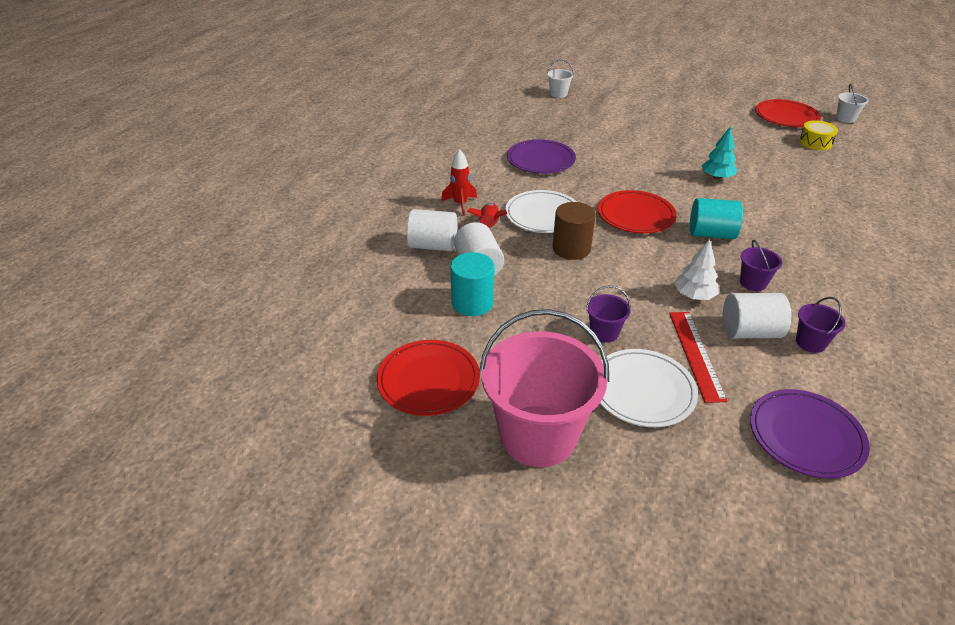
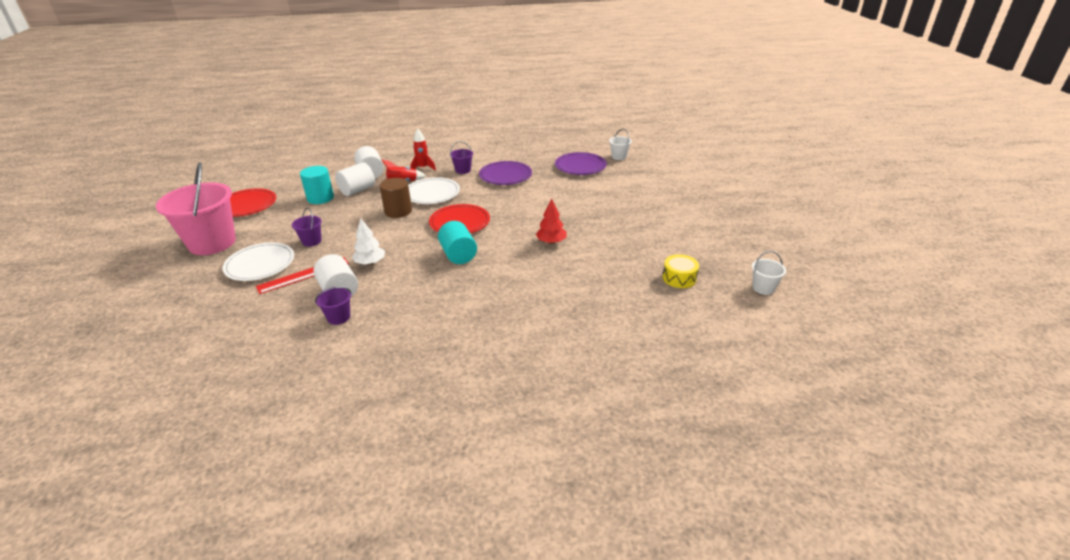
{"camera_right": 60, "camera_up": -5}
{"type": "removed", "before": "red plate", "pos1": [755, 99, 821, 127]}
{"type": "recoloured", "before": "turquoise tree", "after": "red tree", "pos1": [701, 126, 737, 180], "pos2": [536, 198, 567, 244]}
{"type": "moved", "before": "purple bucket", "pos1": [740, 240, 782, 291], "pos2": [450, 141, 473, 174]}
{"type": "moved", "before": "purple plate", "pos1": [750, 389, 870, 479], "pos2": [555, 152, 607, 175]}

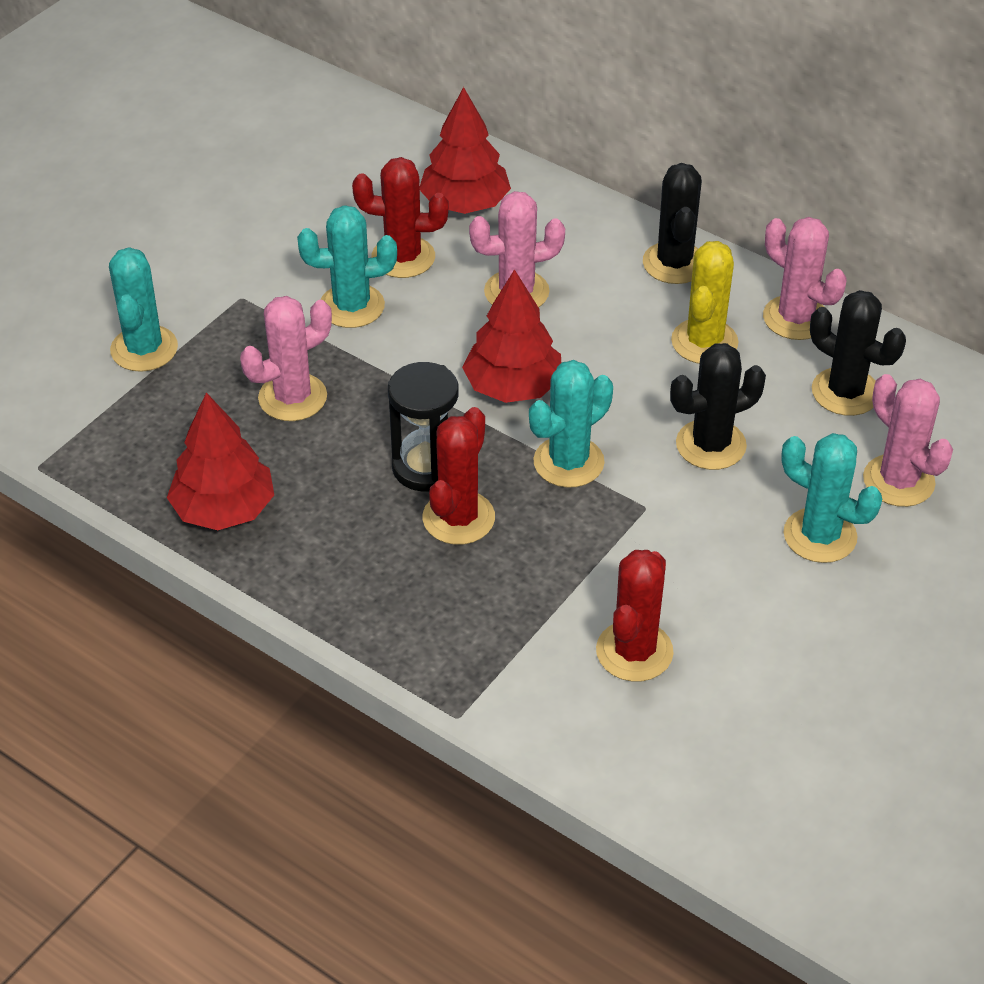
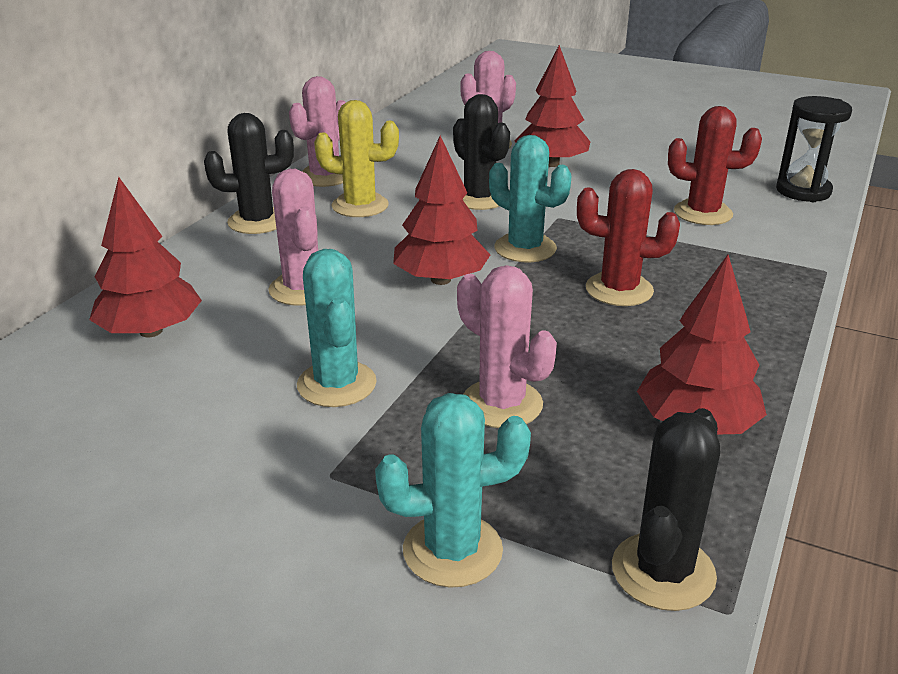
{"camera_right": -100, "camera_up": -15}
{"type": "removed", "before": "red cactus", "pos1": [352, 157, 449, 278]}
{"type": "moved", "before": "black cactus", "pos1": [810, 290, 906, 416], "pos2": [612, 408, 720, 611]}
{"type": "moved", "before": "black hourglass", "pos1": [388, 362, 459, 491], "pos2": [776, 96, 852, 202]}
{"type": "replaced", "before": "turquoise cactus", "after": "red tree", "pos1": [781, 433, 882, 563], "pos2": [515, 45, 590, 167]}

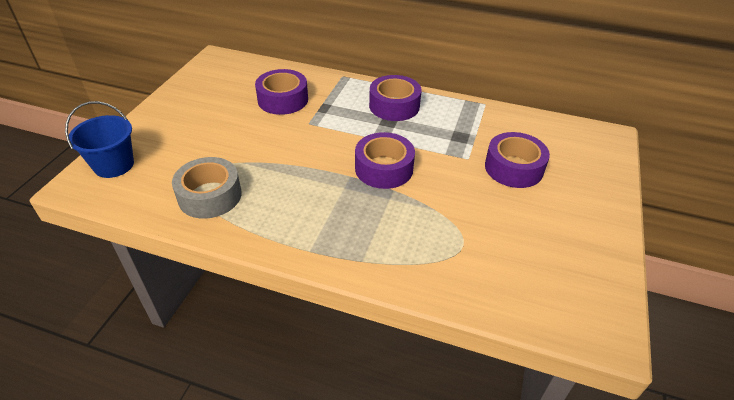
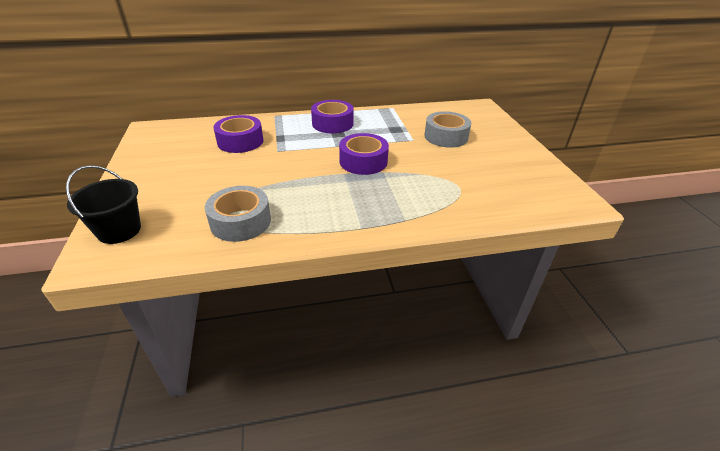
{"camera_right": -30, "camera_up": -5}
{"type": "recoloured", "before": "blue bucket", "after": "black bucket", "pos1": [65, 101, 134, 178], "pos2": [66, 165, 141, 244]}
{"type": "recoloured", "before": "purple tape", "after": "grey tape", "pos1": [485, 132, 550, 188], "pos2": [424, 111, 471, 148]}

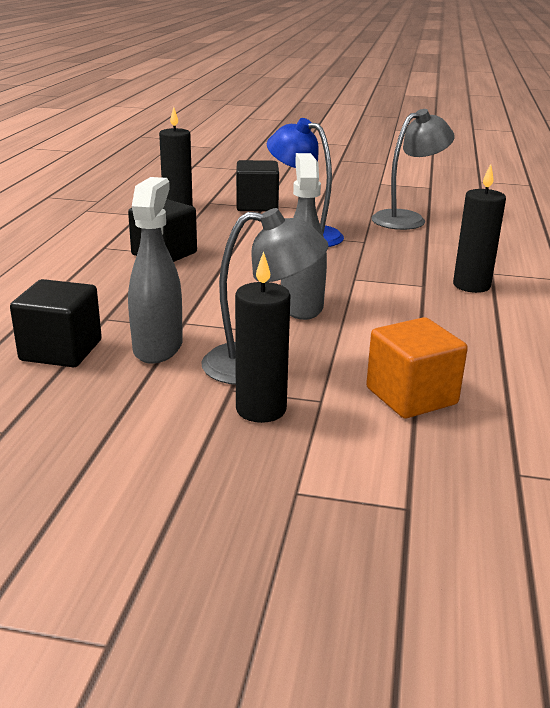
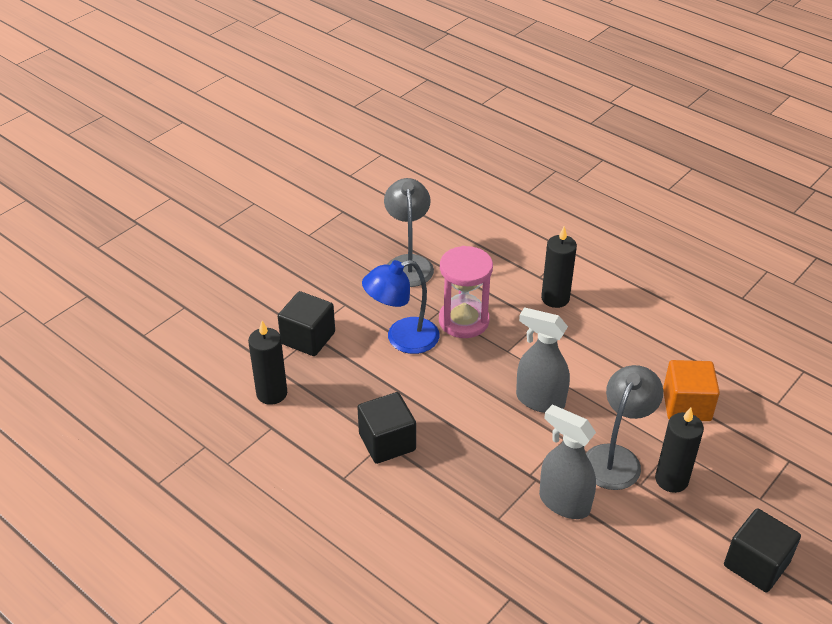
{"camera_right": -60, "camera_up": 15}
{"type": "moved", "before": "black cube", "pos1": [10, 279, 102, 367], "pos2": [724, 508, 801, 592]}
{"type": "added", "after": "pink hourglass", "pos2": [439, 246, 493, 338]}

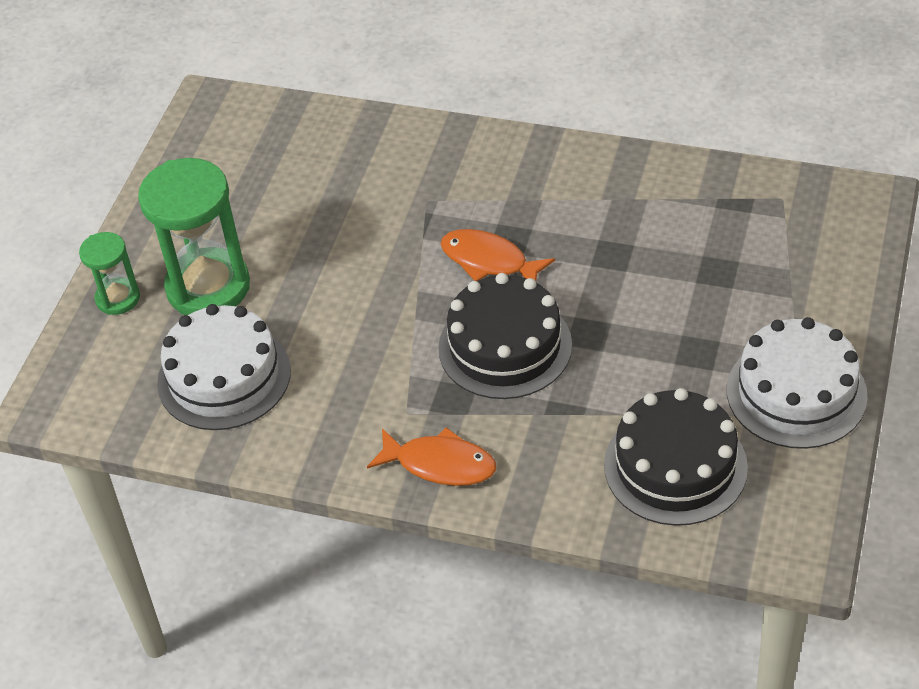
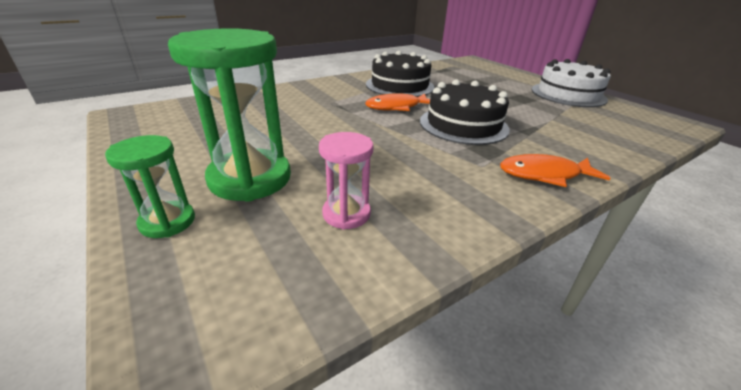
{"camera_right": -55, "camera_up": -15}
{"type": "replaced", "before": "white cake", "after": "pink hourglass", "pos1": [157, 304, 291, 430], "pos2": [319, 132, 373, 230]}
{"type": "moved", "before": "black cake", "pos1": [604, 388, 748, 526], "pos2": [366, 51, 435, 97]}
{"type": "turned", "before": "orange fish", "pos1": [367, 427, 496, 486], "pos2": [500, 154, 611, 187], "turn": -150}

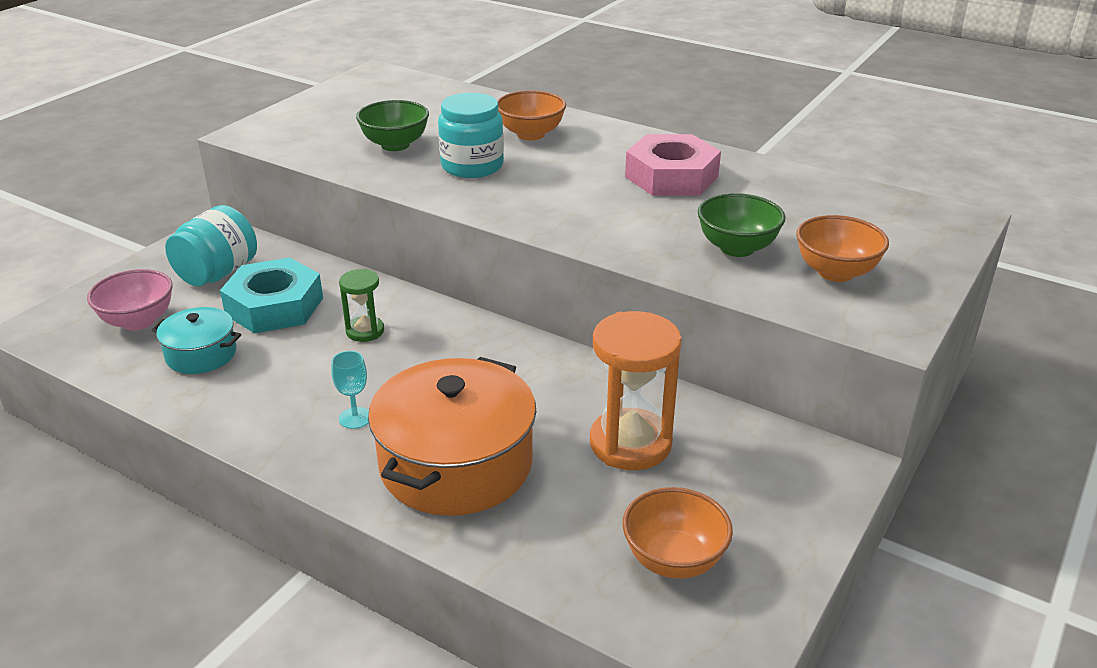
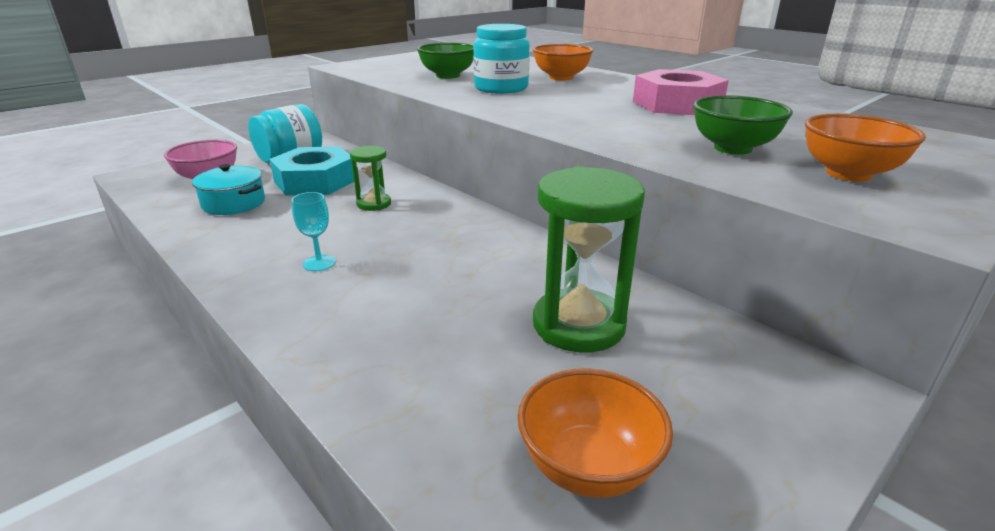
{"camera_right": 15, "camera_up": -5}
{"type": "recoloured", "before": "orange hourglass", "after": "green hourglass", "pos1": [590, 311, 682, 470], "pos2": [533, 166, 645, 352]}
{"type": "removed", "before": "orange pot", "pos1": [368, 357, 536, 516]}

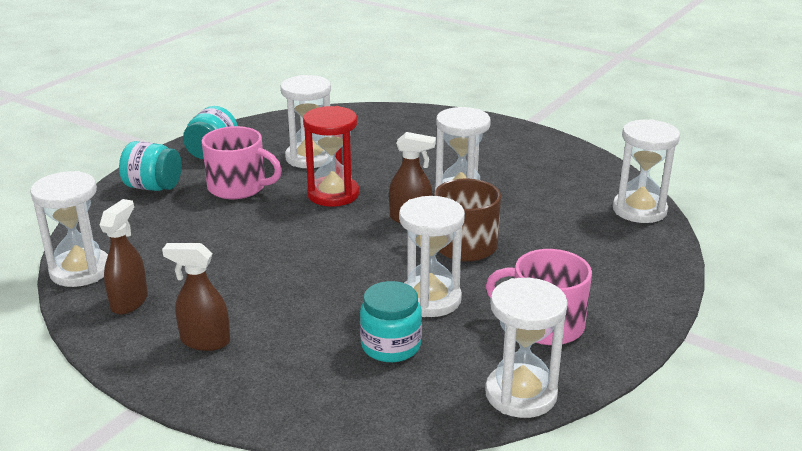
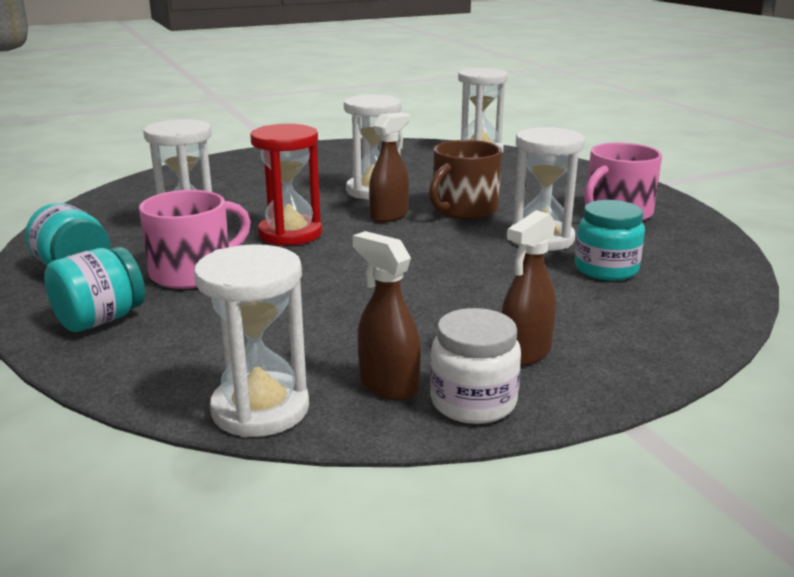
{"camera_right": -60, "camera_up": -5}
{"type": "removed", "before": "white hourglass", "pos1": [485, 278, 568, 418]}
{"type": "added", "after": "white jar", "pos2": [430, 308, 521, 424]}

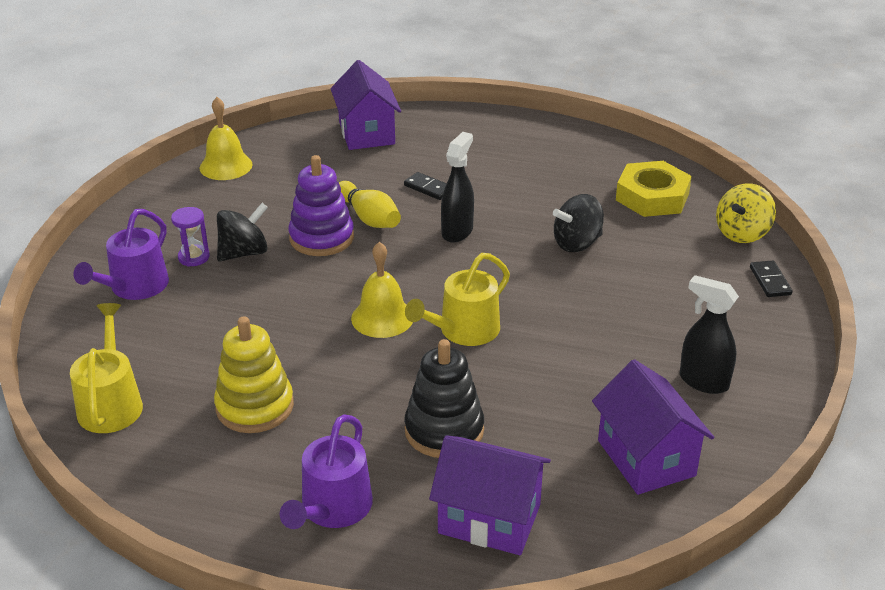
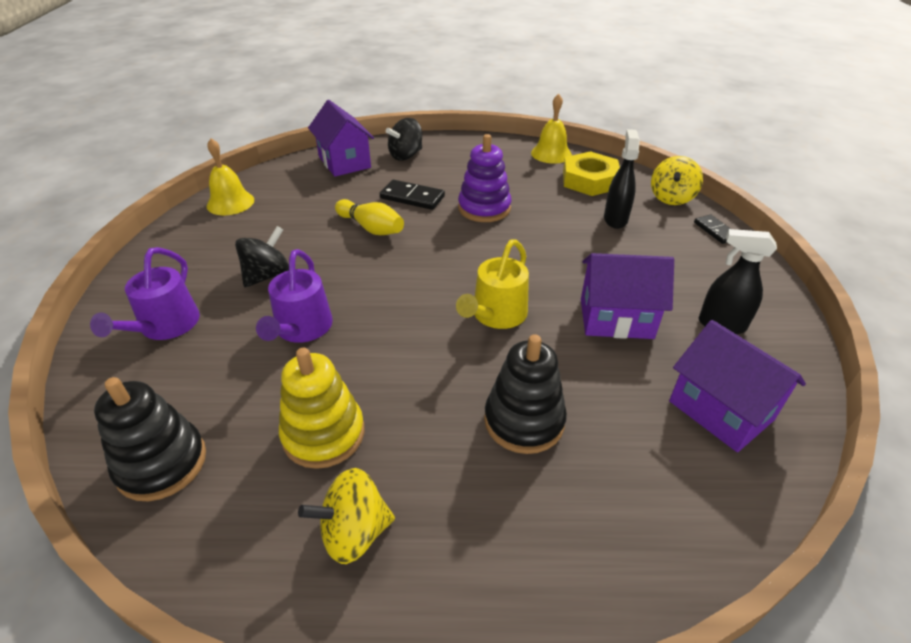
{"camera_right": -15, "camera_up": 5}
{"type": "moved", "before": "black spray bottle", "pos1": [441, 132, 474, 243], "pos2": [604, 129, 640, 229]}
{"type": "moved", "before": "purple stacking toy", "pos1": [288, 155, 354, 256], "pos2": [458, 134, 511, 222]}
{"type": "resized", "before": "black domino", "pos1": [404, 172, 447, 200], "pos2": [380, 180, 445, 210], "scale": 1.51}
{"type": "moved", "before": "black spinning top", "pos1": [553, 194, 604, 252], "pos2": [386, 118, 422, 161]}
{"type": "removed", "before": "purple hourglass", "pos1": [171, 207, 210, 267]}
{"type": "moved", "before": "yellow bell", "pos1": [351, 242, 413, 338], "pos2": [531, 94, 572, 163]}
{"type": "replaced", "before": "yellow watering can", "after": "black stacking toy", "pos1": [70, 303, 143, 433], "pos2": [94, 377, 206, 501]}
{"type": "moved", "before": "purple watering can", "pos1": [279, 414, 373, 529], "pos2": [256, 249, 333, 343]}
{"type": "moved", "before": "purple house", "pos1": [429, 435, 551, 555], "pos2": [581, 253, 674, 339]}
{"type": "added", "after": "yellow spinning top", "pos2": [298, 468, 395, 564]}

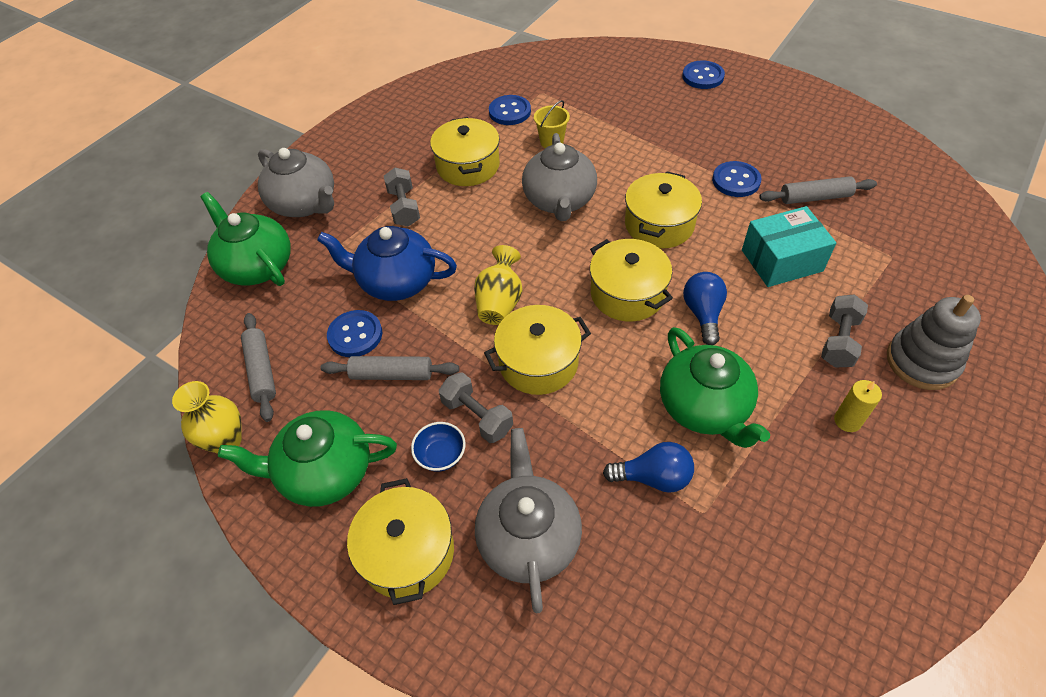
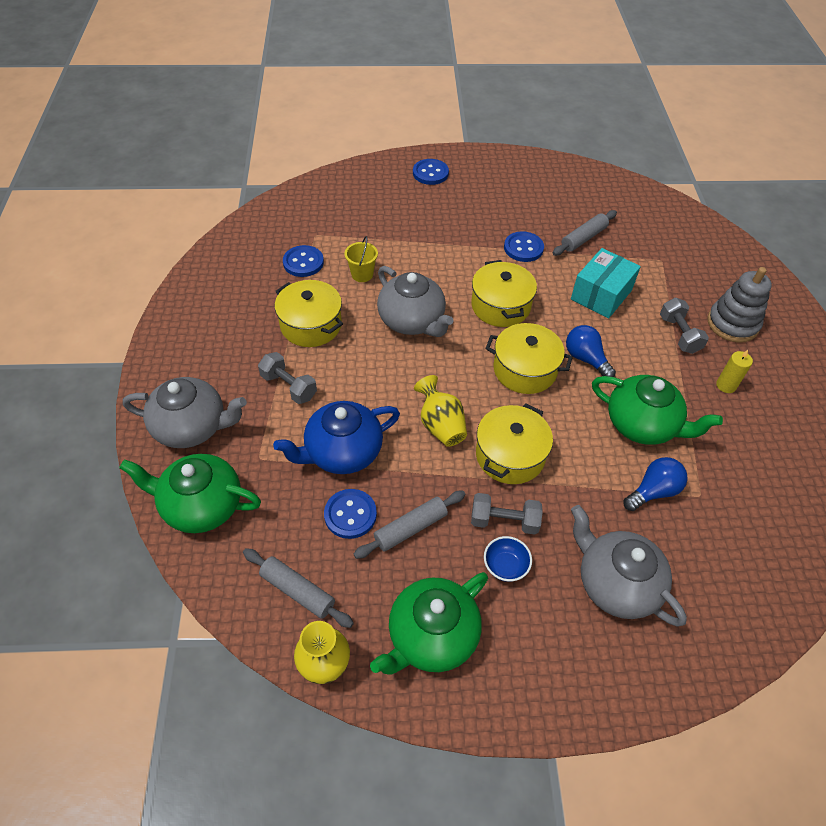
{"camera_right": -40, "camera_up": 0}
{"type": "removed", "before": "yellow pot", "pos1": [347, 478, 454, 605]}

